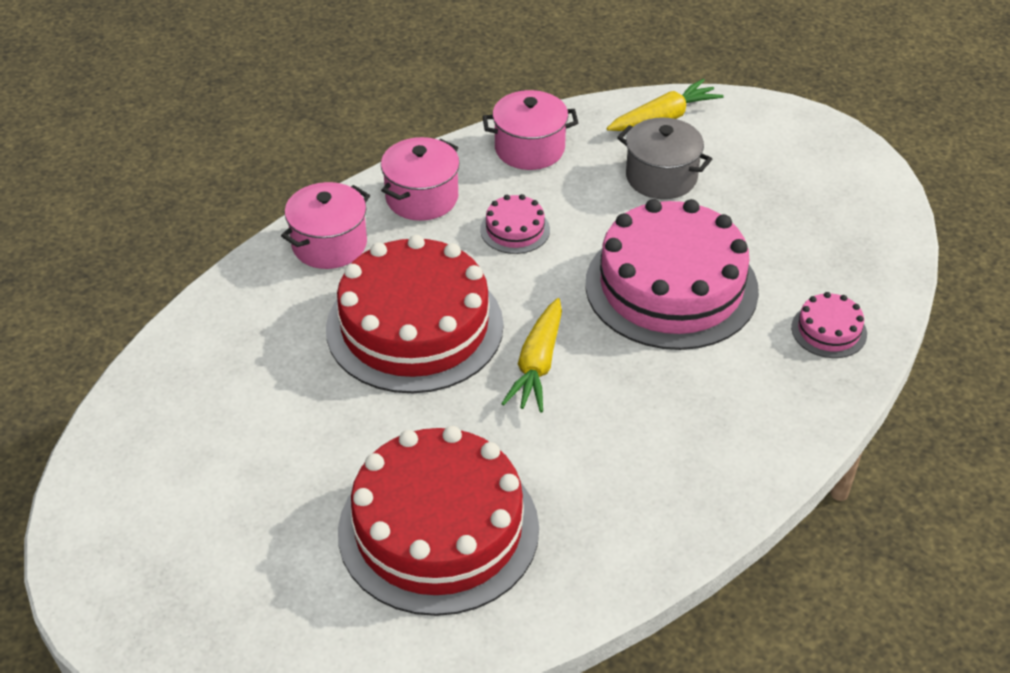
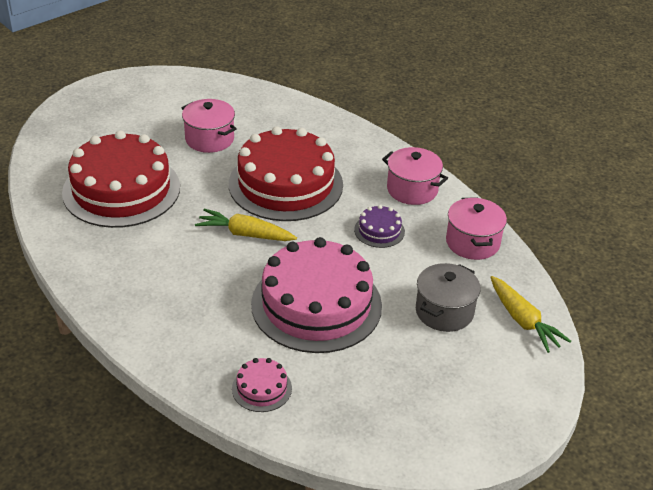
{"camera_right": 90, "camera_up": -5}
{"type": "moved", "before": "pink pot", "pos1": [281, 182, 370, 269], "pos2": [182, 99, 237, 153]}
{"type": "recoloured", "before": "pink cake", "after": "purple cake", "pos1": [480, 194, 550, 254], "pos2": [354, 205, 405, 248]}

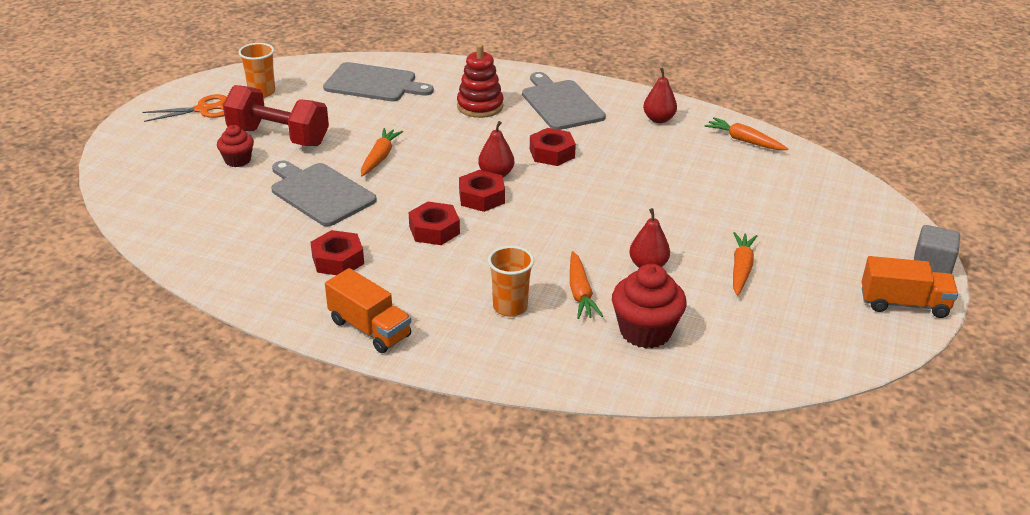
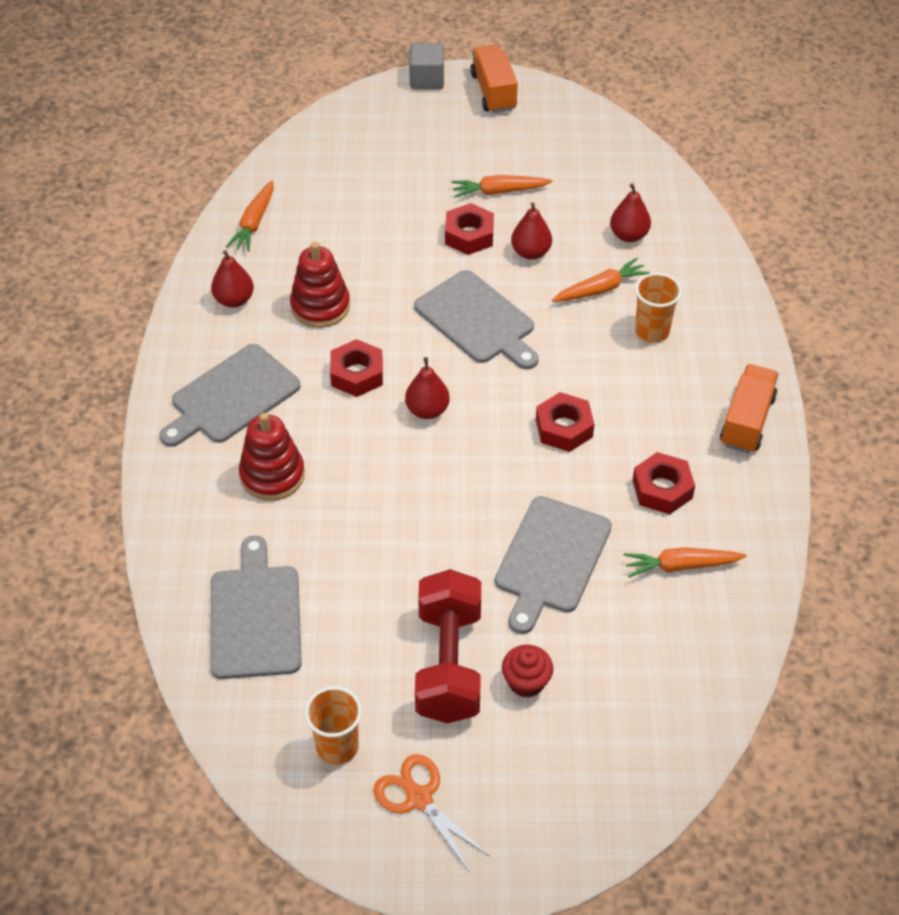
{"camera_right": -110, "camera_up": 15}
{"type": "moved", "before": "orange carrot", "pos1": [361, 128, 403, 176], "pos2": [624, 547, 747, 578]}
{"type": "moved", "before": "red nut", "pos1": [459, 170, 505, 212], "pos2": [445, 203, 494, 255]}
{"type": "replaced", "before": "red cupcake", "after": "red pear", "pos1": [612, 264, 687, 349], "pos2": [610, 183, 651, 242]}
{"type": "added", "after": "red stacking toy", "pos2": [290, 242, 350, 328]}
{"type": "added", "after": "grey cutting board", "pos2": [414, 270, 539, 370]}

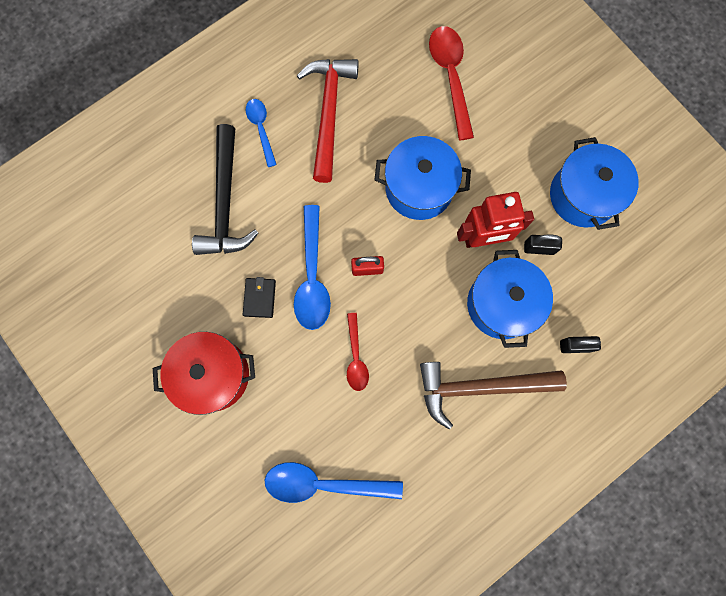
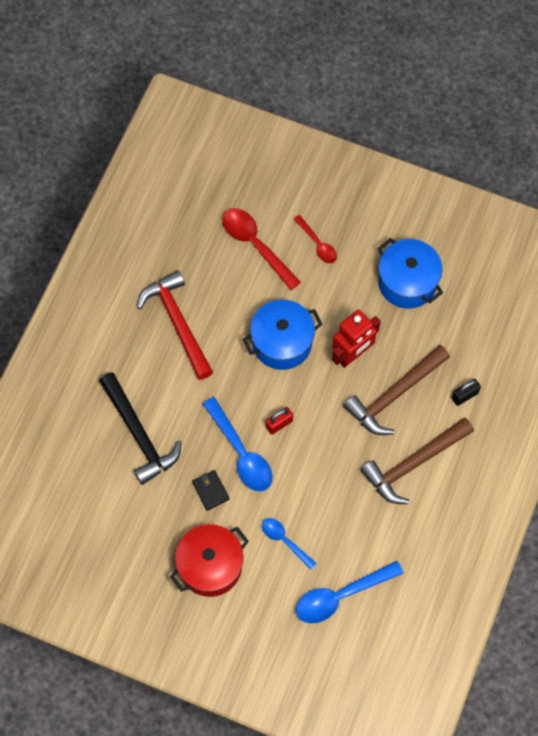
{"camera_right": -30, "camera_up": -10}
{"type": "moved", "before": "blue spoon", "pos1": [246, 99, 277, 167], "pos2": [262, 518, 317, 569]}
{"type": "removed", "before": "black padlock", "pos1": [524, 235, 562, 255]}
{"type": "replaced", "before": "blue pot", "after": "brown hammer", "pos1": [467, 250, 553, 348], "pos2": [343, 345, 450, 435]}
{"type": "moved", "before": "red spoon", "pos1": [347, 313, 369, 391], "pos2": [294, 215, 337, 263]}

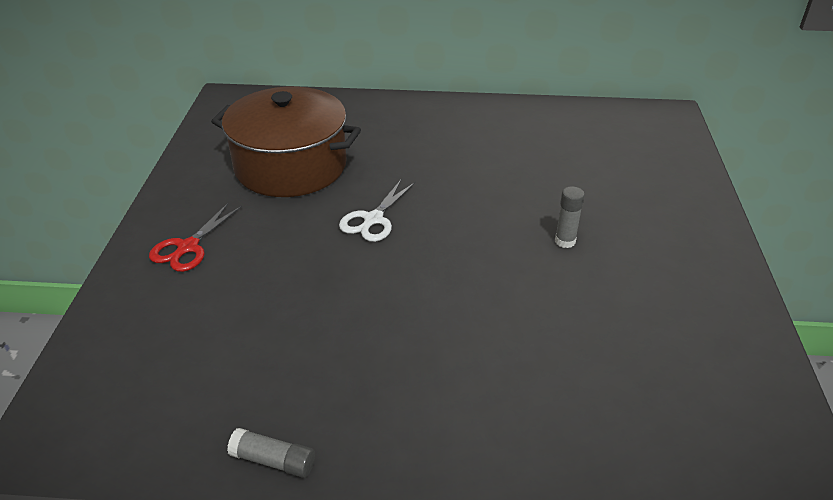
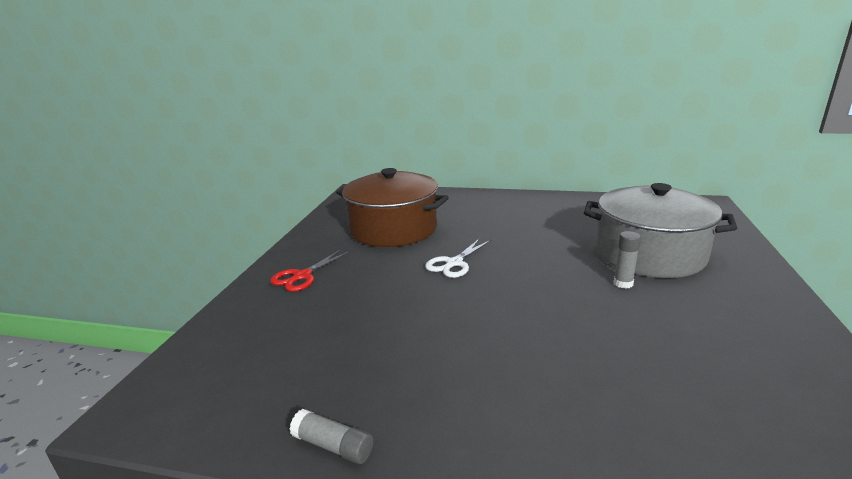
{"camera_right": 10, "camera_up": -15}
{"type": "added", "after": "grey pot", "pos2": [584, 183, 737, 278]}

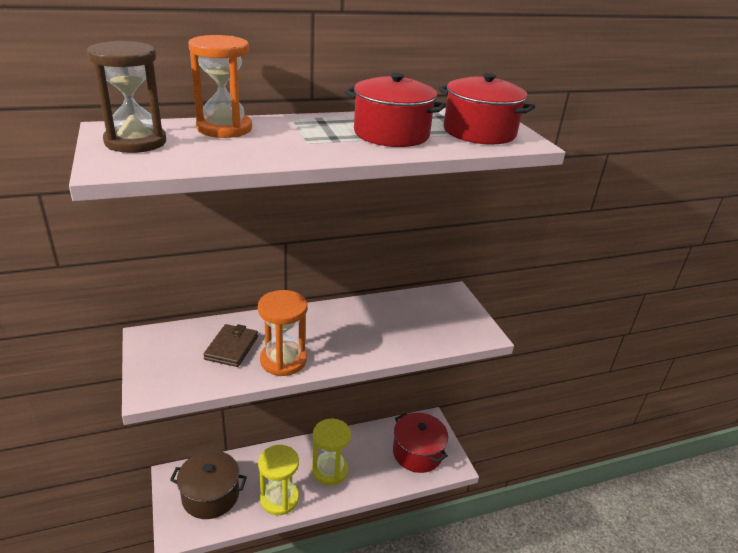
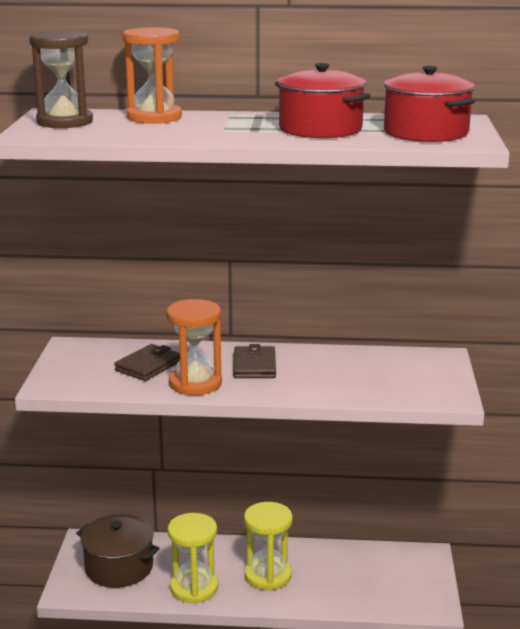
{"camera_right": 25, "camera_up": -10}
{"type": "removed", "before": "red pot", "pos1": [393, 413, 448, 473]}
{"type": "added", "after": "brown wallet", "pos2": [234, 344, 276, 378]}

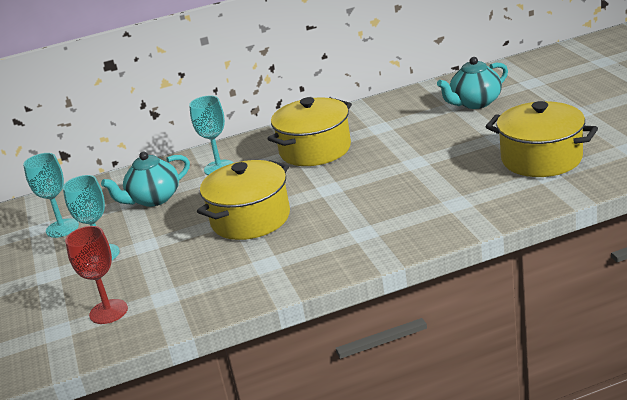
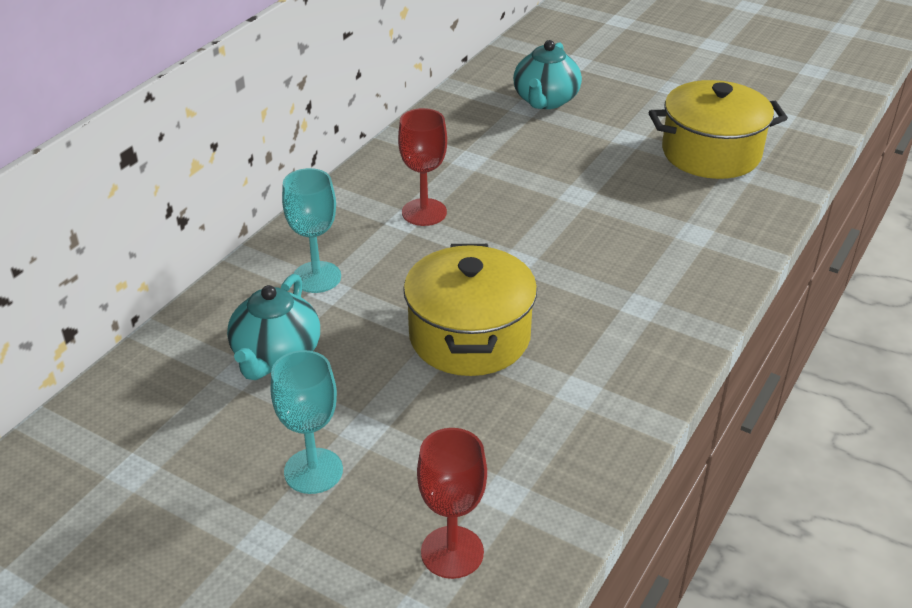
{"camera_right": -45, "camera_up": 10}
{"type": "replaced", "before": "yellow pot", "after": "red goblet", "pos1": [267, 97, 352, 166], "pos2": [398, 108, 447, 226]}
{"type": "removed", "before": "turquoise goblet", "pos1": [23, 153, 79, 238]}

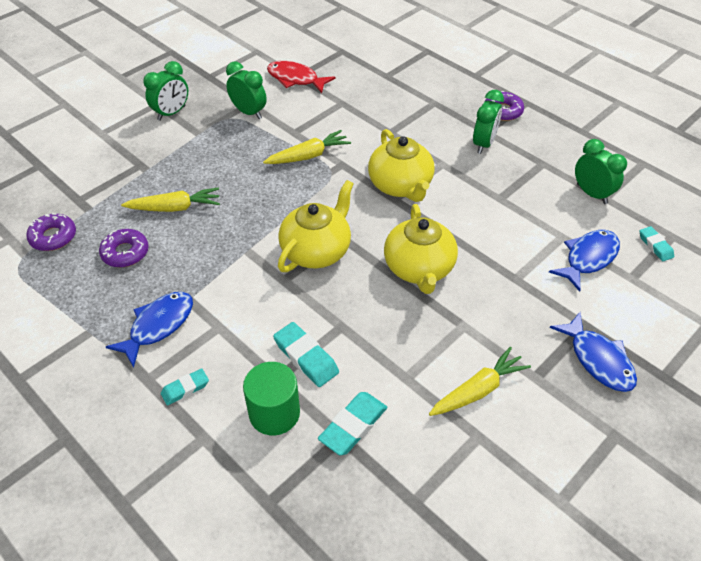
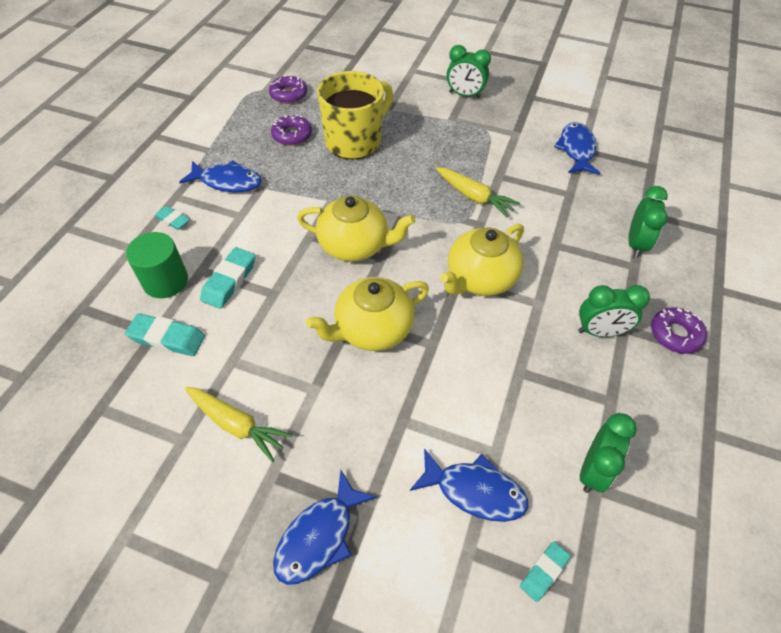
{"camera_right": 65, "camera_up": 5}
{"type": "moved", "before": "green clock", "pos1": [226, 61, 267, 119], "pos2": [629, 186, 668, 258]}
{"type": "recoloured", "before": "red fish", "after": "blue fish", "pos1": [267, 61, 335, 93], "pos2": [554, 122, 601, 175]}
{"type": "replaced", "before": "yellow carrot", "after": "yellow mug", "pos1": [121, 187, 220, 212], "pos2": [317, 71, 393, 160]}

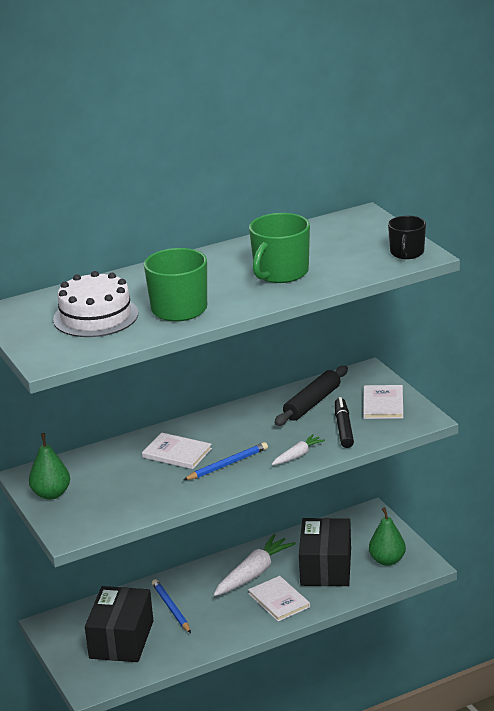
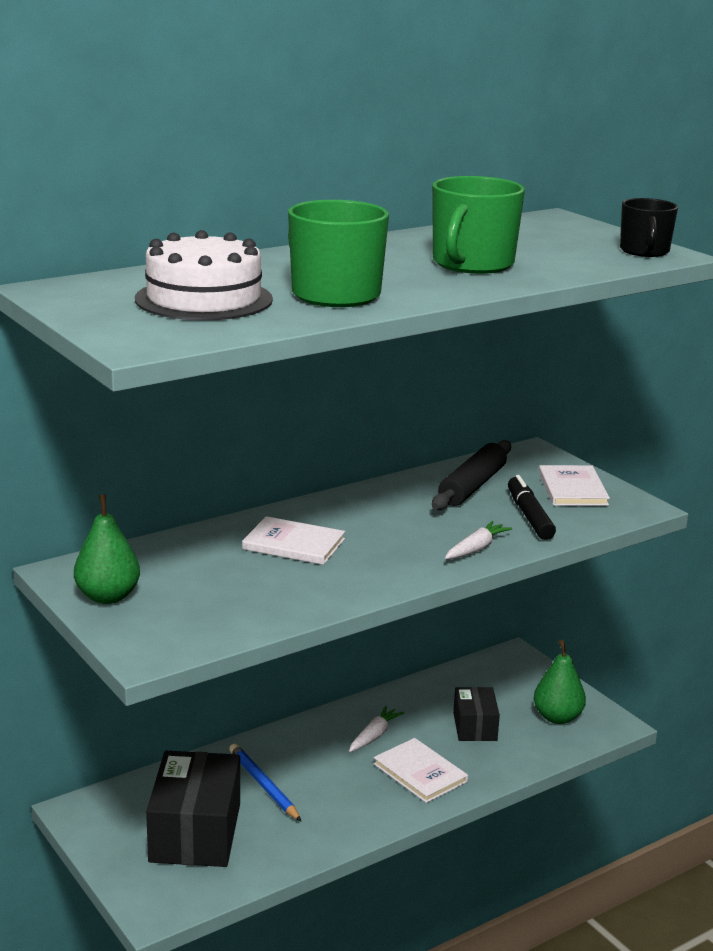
{"camera_right": -10, "camera_up": -5}
{"type": "removed", "before": "blue pencil", "pos1": [183, 442, 268, 480]}
{"type": "resized", "before": "black box", "pos1": [299, 518, 351, 586], "pos2": [453, 687, 500, 741], "scale": 0.56}
{"type": "resized", "before": "white carrot", "pos1": [214, 534, 296, 596], "pos2": [349, 706, 404, 752], "scale": 0.55}

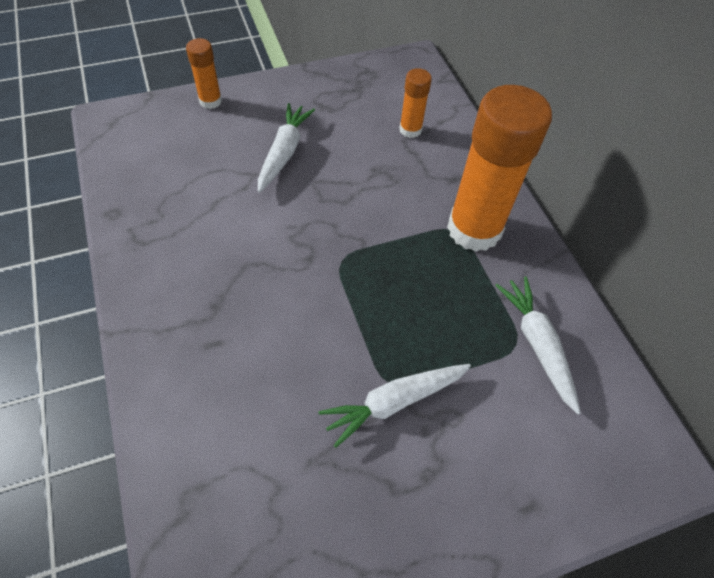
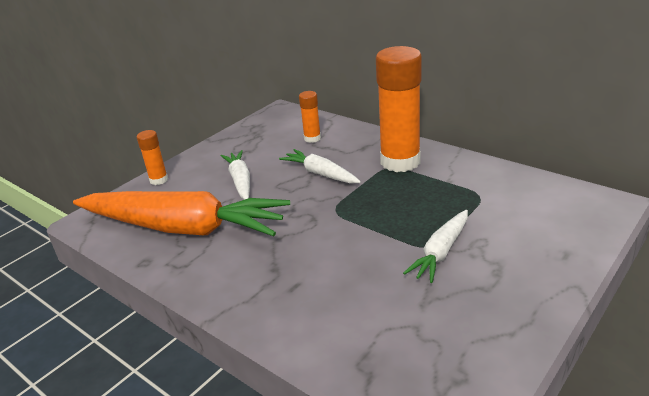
{"camera_right": -25, "camera_up": -25}
{"type": "moved", "before": "white carrot", "pos1": [495, 277, 581, 414], "pos2": [279, 149, 361, 184]}
{"type": "added", "after": "orange carrot", "pos2": [73, 191, 290, 236]}

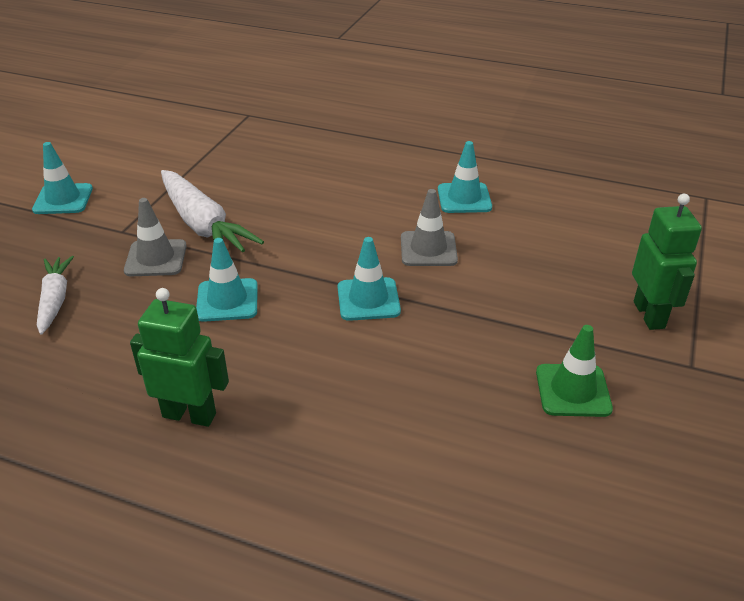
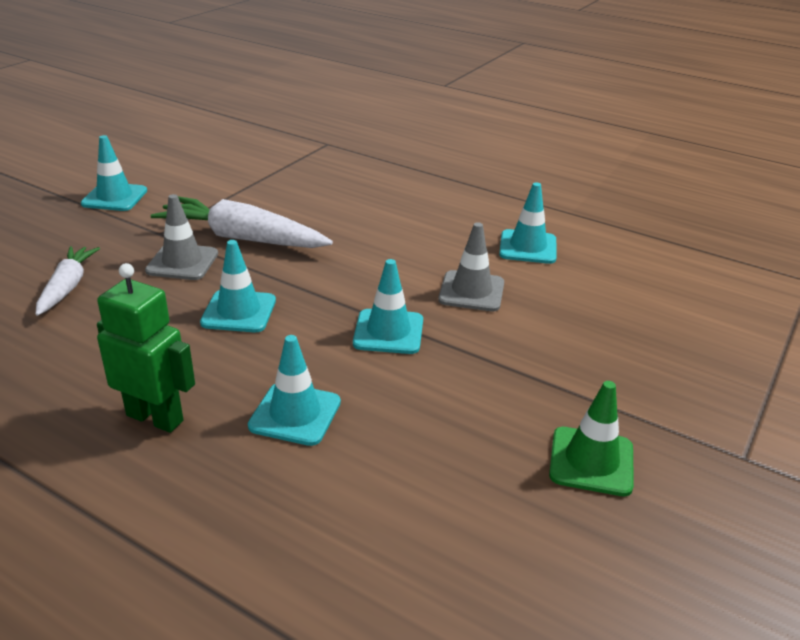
{"camera_right": 10, "camera_up": -5}
{"type": "turned", "before": "white carrot", "pos1": [161, 170, 264, 252], "pos2": [151, 196, 333, 248], "turn": 135}
{"type": "removed", "before": "green robot", "pos1": [632, 194, 702, 330]}
{"type": "added", "after": "turquoise traffic cone", "pos2": [248, 335, 341, 446]}

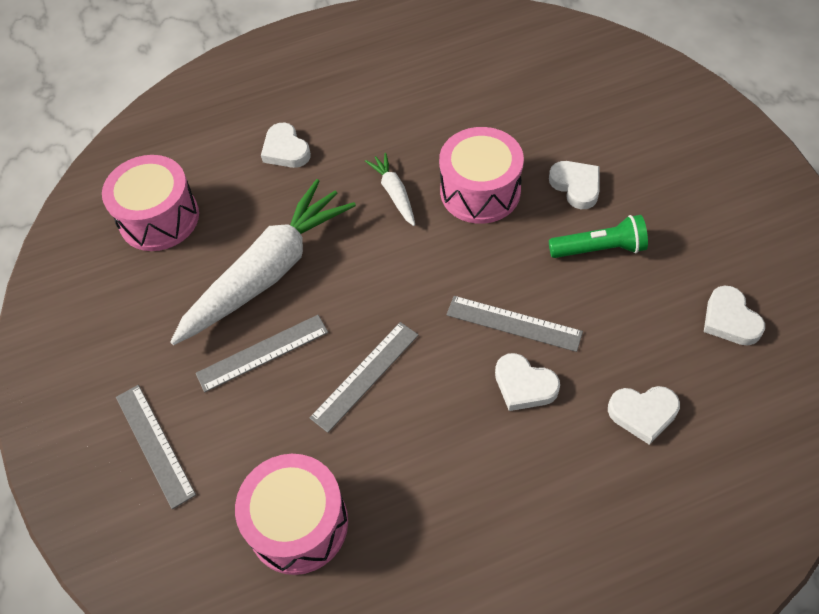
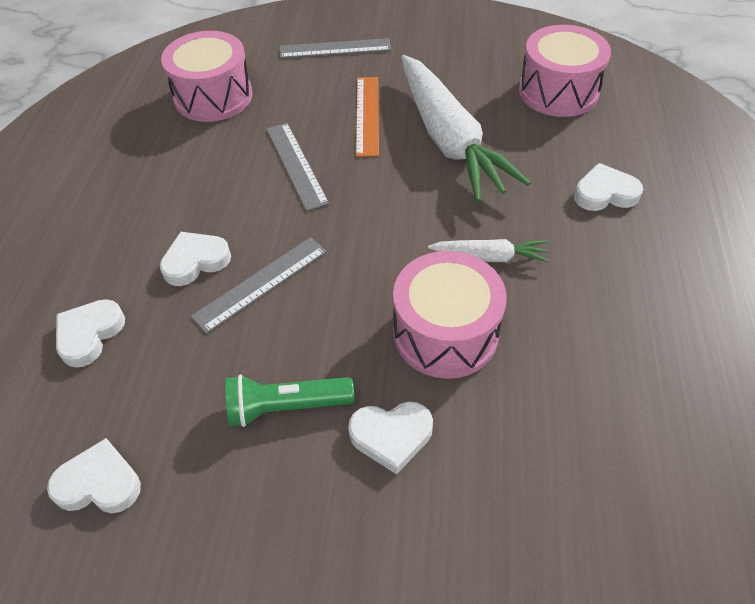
{"camera_right": 115, "camera_up": -5}
{"type": "turned", "before": "green flashlight", "pos1": [549, 215, 648, 258], "pos2": [226, 375, 354, 427], "turn": 60}
{"type": "recoloured", "before": "grey ruler", "after": "orange ruler", "pos1": [196, 315, 328, 393], "pos2": [356, 77, 379, 157]}

